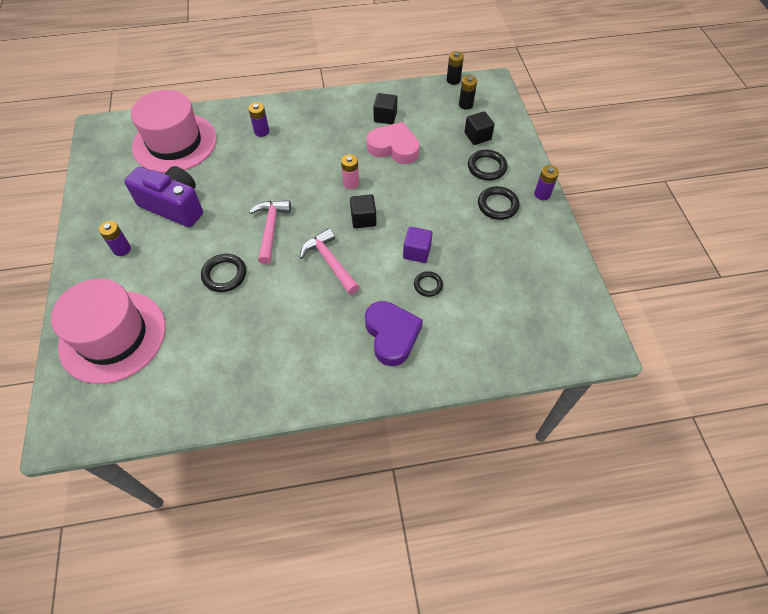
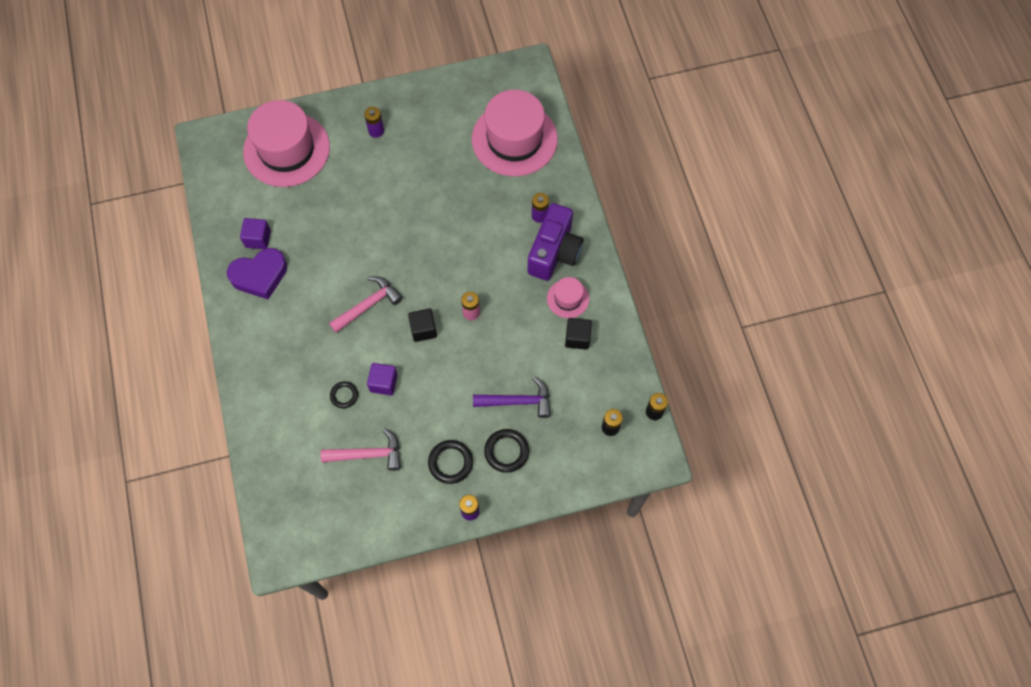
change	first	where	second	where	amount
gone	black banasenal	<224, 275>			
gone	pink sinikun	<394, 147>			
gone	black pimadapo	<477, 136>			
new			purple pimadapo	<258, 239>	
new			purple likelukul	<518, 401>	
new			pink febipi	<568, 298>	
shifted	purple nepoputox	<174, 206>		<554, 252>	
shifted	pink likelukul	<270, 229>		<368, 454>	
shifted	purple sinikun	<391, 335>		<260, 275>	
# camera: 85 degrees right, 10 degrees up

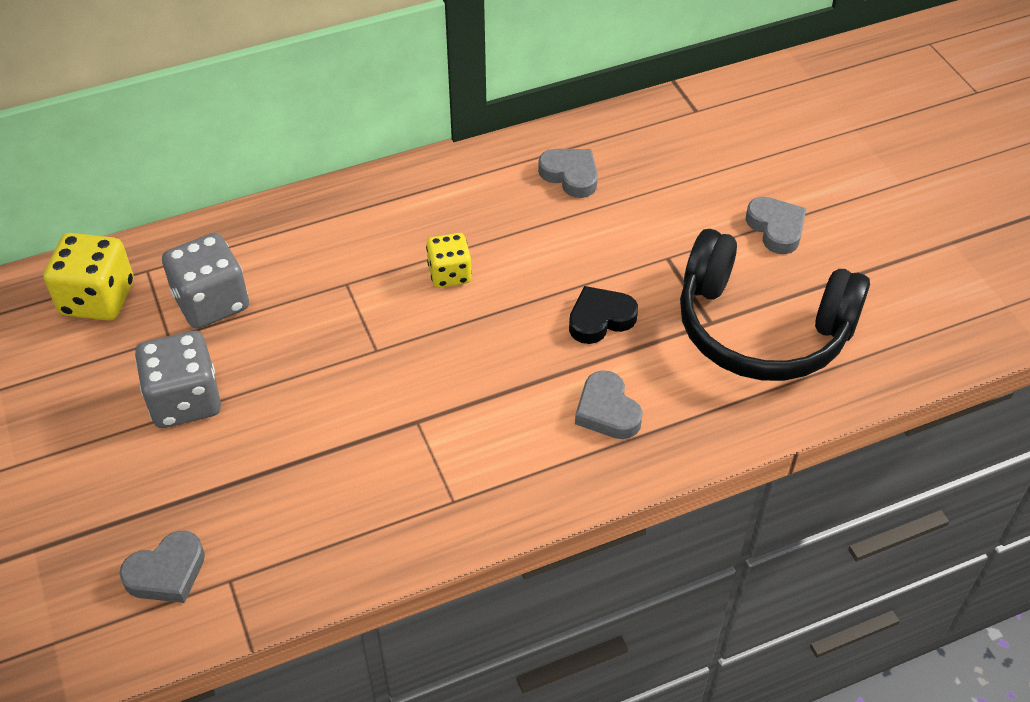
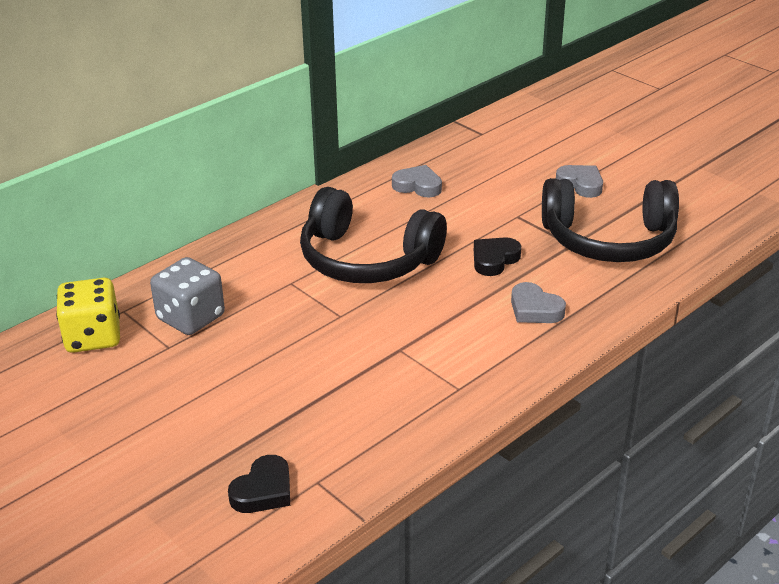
change	first	where	second	where	amount
gone	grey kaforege	<185, 400>			
swapped	yellow kaforege	<449, 274>	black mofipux	<367, 259>	
repainted	grey sinikun	<167, 573>	black sinikun	<263, 490>	
# camera: 20 degrees left, 15 degrees down

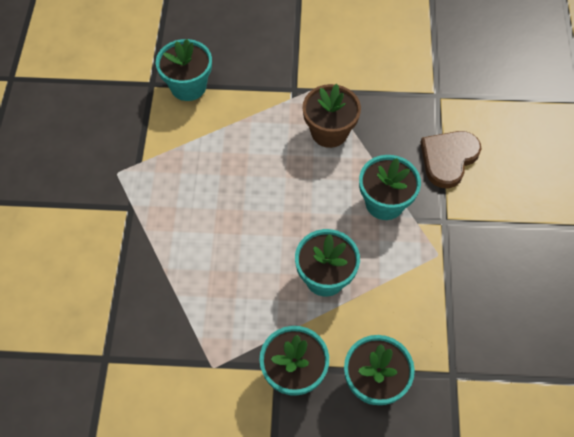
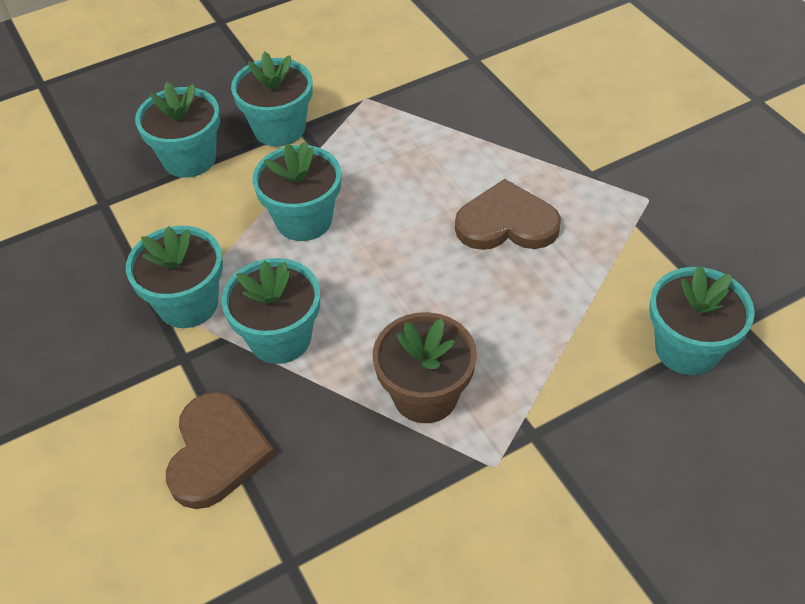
change	first	where	second	where	amount
new			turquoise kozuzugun	<188, 304>	
new			brown sinikun	<506, 223>	
# camera: 150 degrees right, 10 degrees down

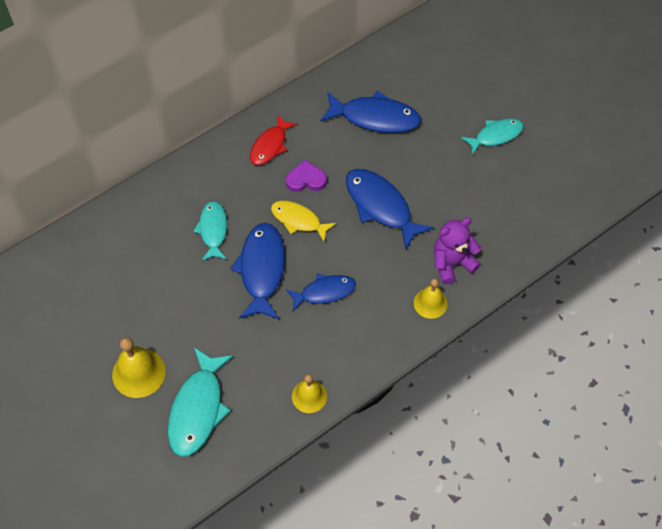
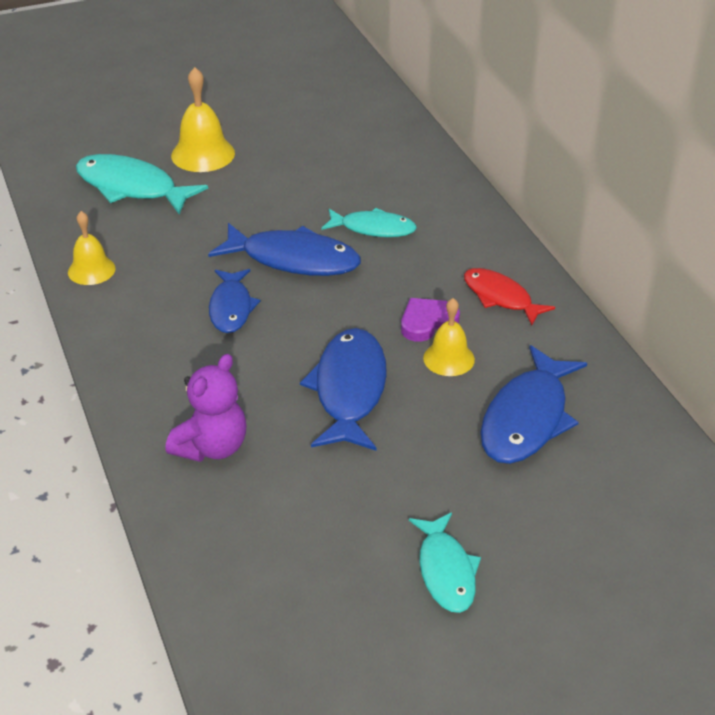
change	first	where	second	where	amount
gone	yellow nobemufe	<298, 220>			
shifted	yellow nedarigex	<430, 303>		<449, 358>	
rotated	purple sinikun	<306, 179>		<427, 322>	135 degrees counterclockwise
rotated	blue nobemufe	<381, 206>		<349, 390>	60 degrees counterclockwise
rotated	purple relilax	<452, 263>		<212, 447>	45 degrees clockwise
# camera: 105 degrees right, 20 degrees down

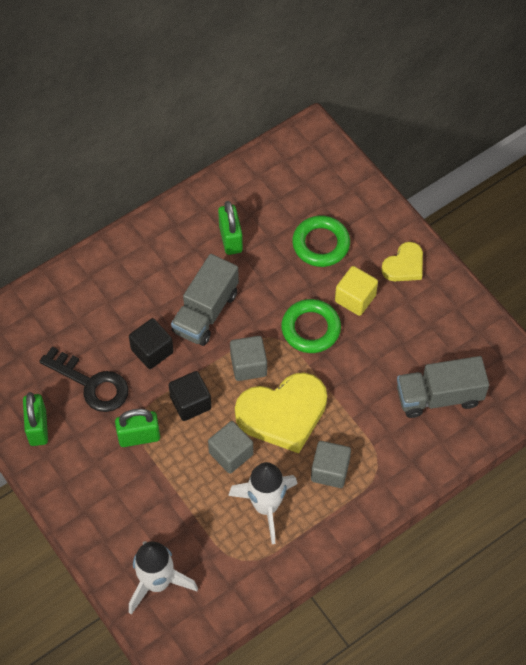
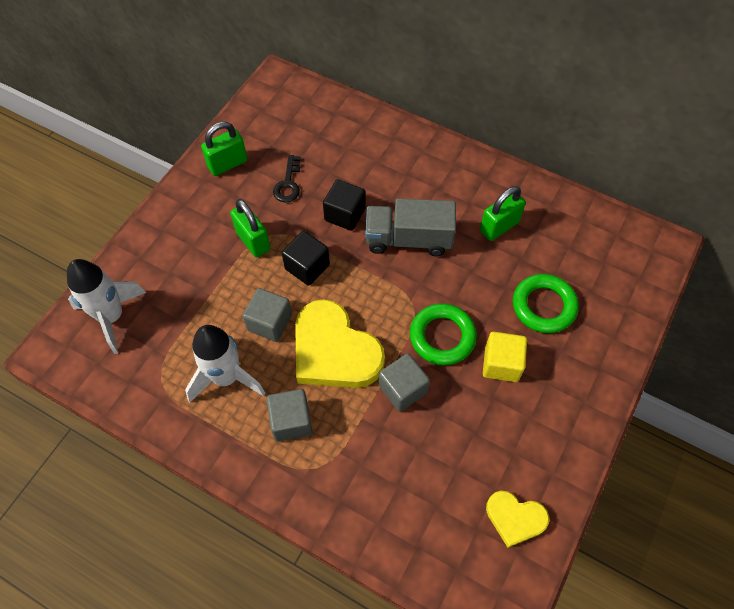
change	first	where	second	where	amount
gone	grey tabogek	<439, 396>			
shifted	grey pimadapo	<248, 365>		<402, 389>	
shifted	yellow sinikun	<404, 265>		<515, 518>	
scaled	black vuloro	<91, 384>		<288, 184>	x0.61
# camera: 65 degrees right, 0 degrees up

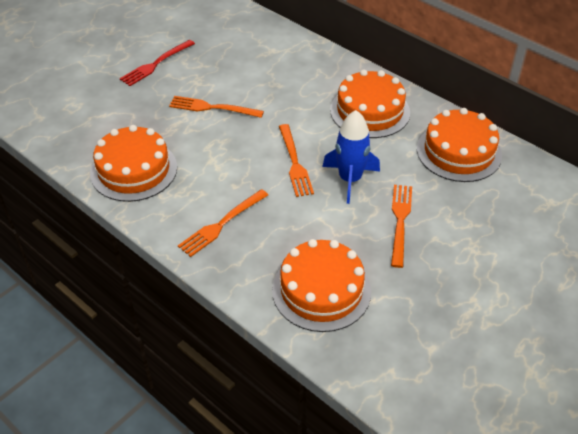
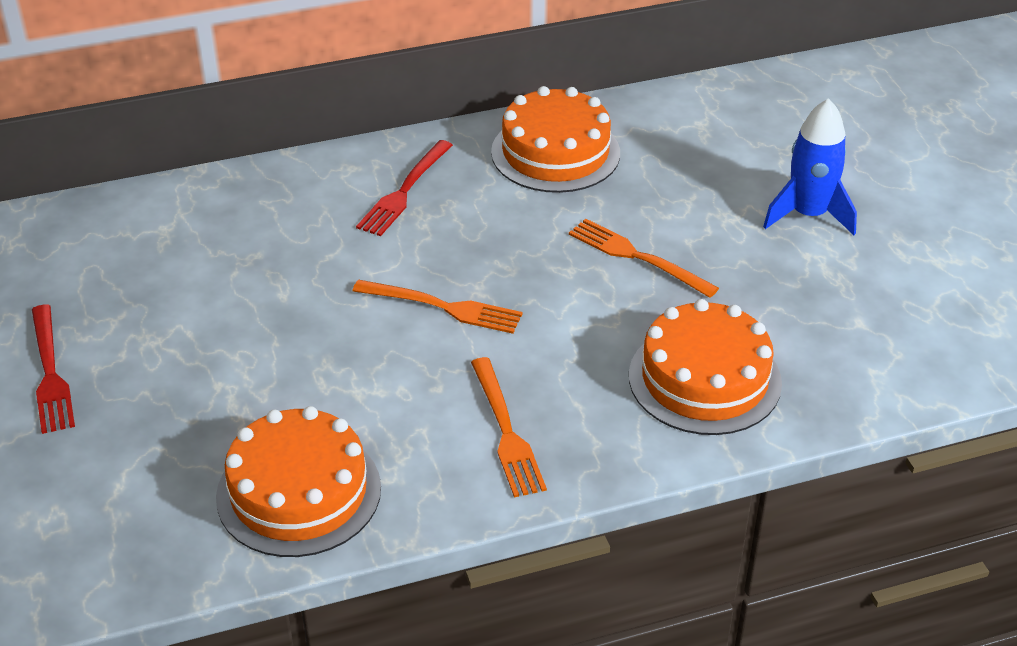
change	first	where	second	where	amount
gone	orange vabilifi	<211, 108>			
shifted	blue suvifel	<350, 179>		<808, 215>	
swapped	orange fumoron	<370, 111>	red vabilifi	<404, 192>	
# camera: 60 degrees left, 5 degrees down

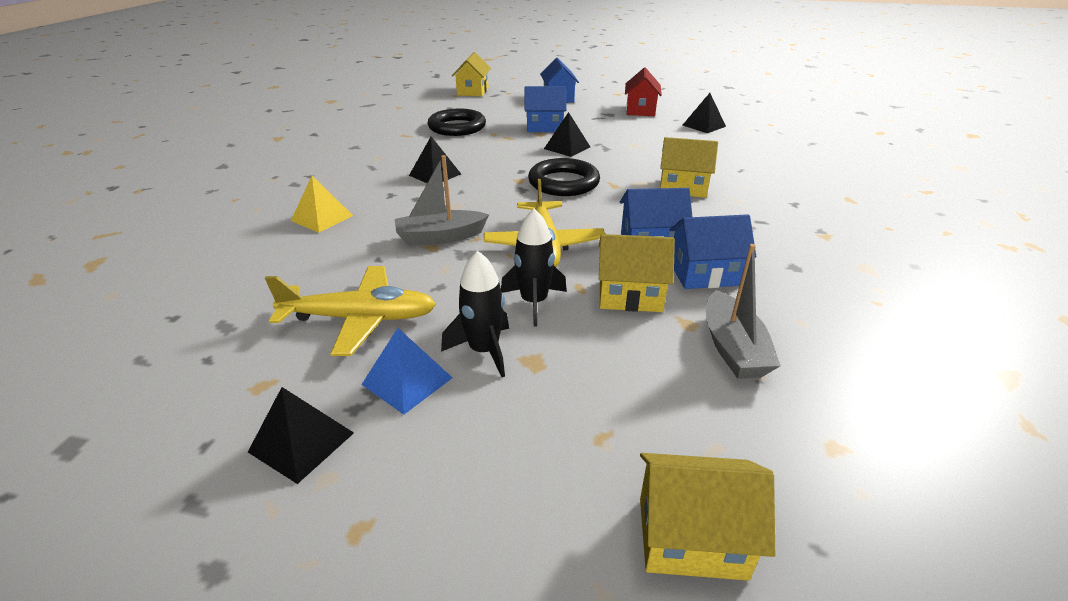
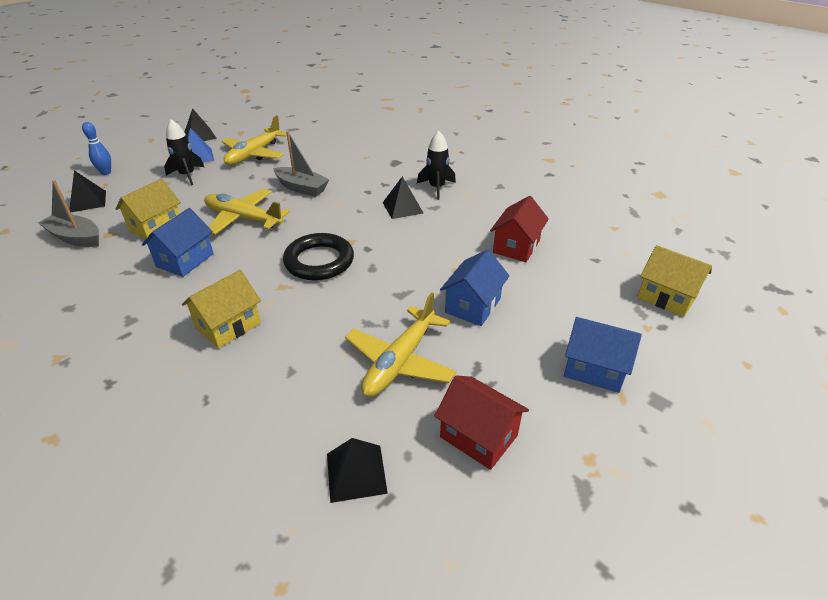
change	first	where	second	where	amount
gone	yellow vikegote	<322, 218>			
gone	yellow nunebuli	<691, 537>			
gone	blue nunebuli	<704, 274>			
new			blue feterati	<106, 172>	
new			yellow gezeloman	<400, 361>	
shifted	black suvifel	<534, 302>		<436, 188>	
shifted	black vikegote	<567, 147>		<88, 201>	
swapped	black banasenal	<457, 127>	red nunebuli	<516, 246>	
rotated	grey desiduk	<440, 237>		<301, 188>	105 degrees clockwise
# camera: 120 degrees right, 5 degrees up

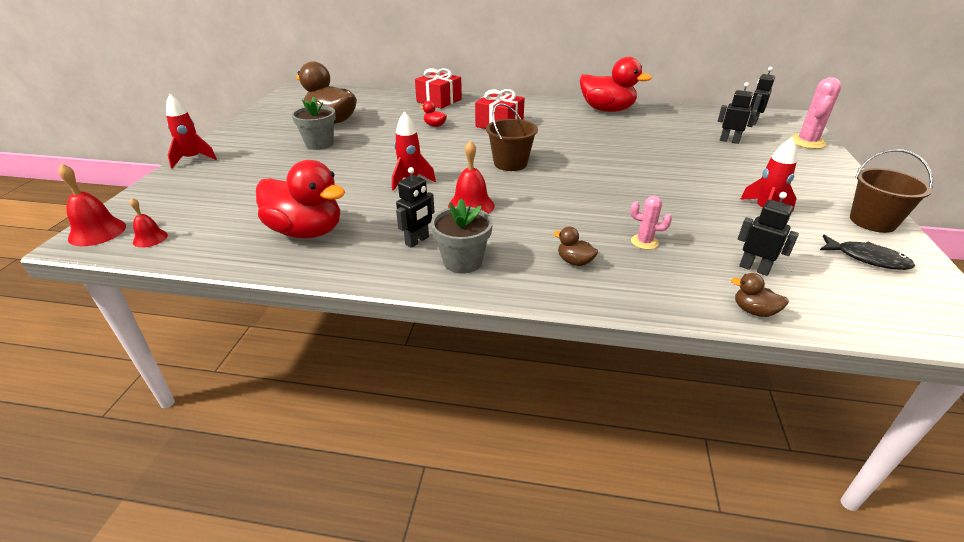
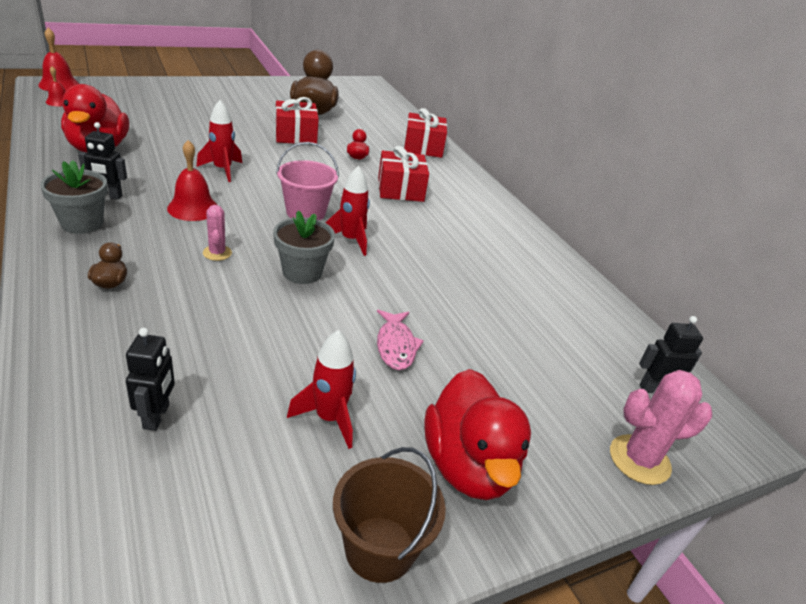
change	first	where	second	where	amount
gone	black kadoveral	<729, 141>			
gone	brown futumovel	<753, 311>			
gone	black nobemufe	<867, 258>			
new			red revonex	<295, 135>	
new			pink nobemufe	<396, 346>	
shifted	red suvifel	<193, 159>		<350, 240>	
shifted	grey kozuzugun	<319, 144>		<302, 272>	
shifted	red futumovel	<607, 110>		<468, 465>	
shifted	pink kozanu	<644, 242>		<217, 253>	
repainted	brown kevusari	<510, 163>	pink kevusari	<305, 212>	
# camera: 50 degrees right, 0 degrees up

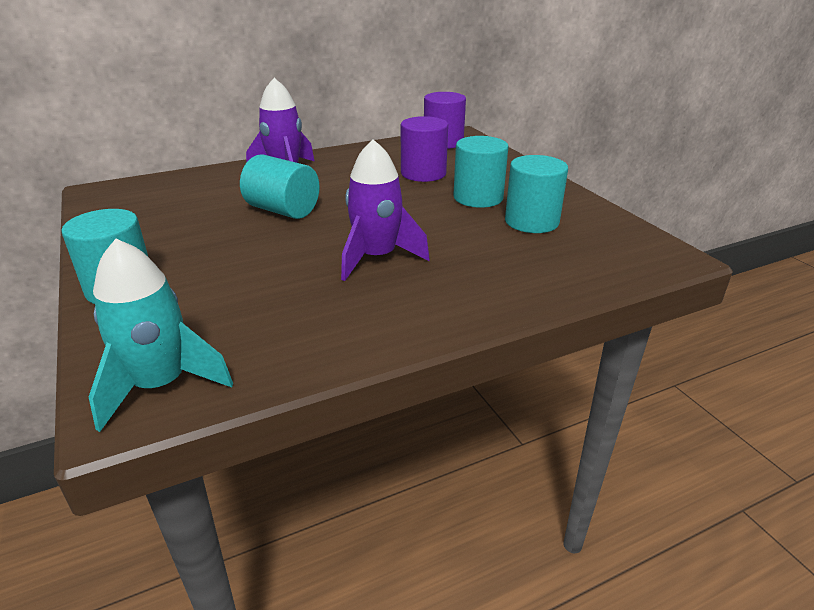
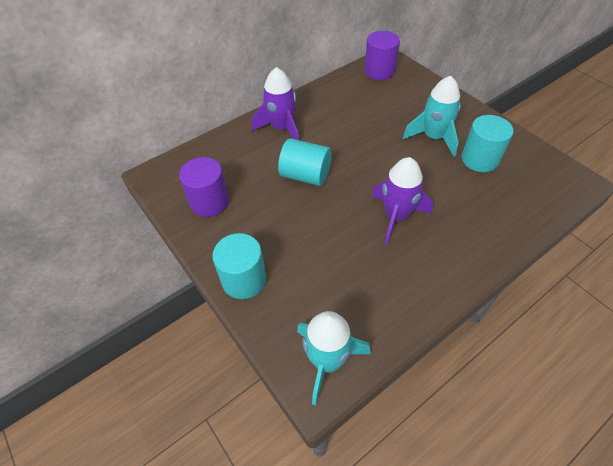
change	first	where	second	where	amount
shifted	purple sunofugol	<423, 173>		<209, 202>	
swapped	turquoise sunofugol	<478, 197>	turquoise suvifel	<433, 137>	
# camera: 10 degrees left, 20 degrees up

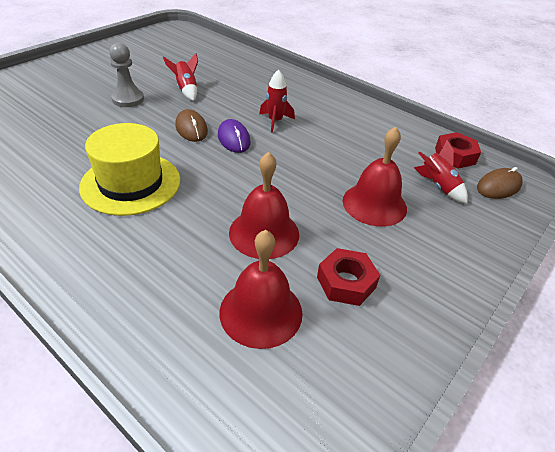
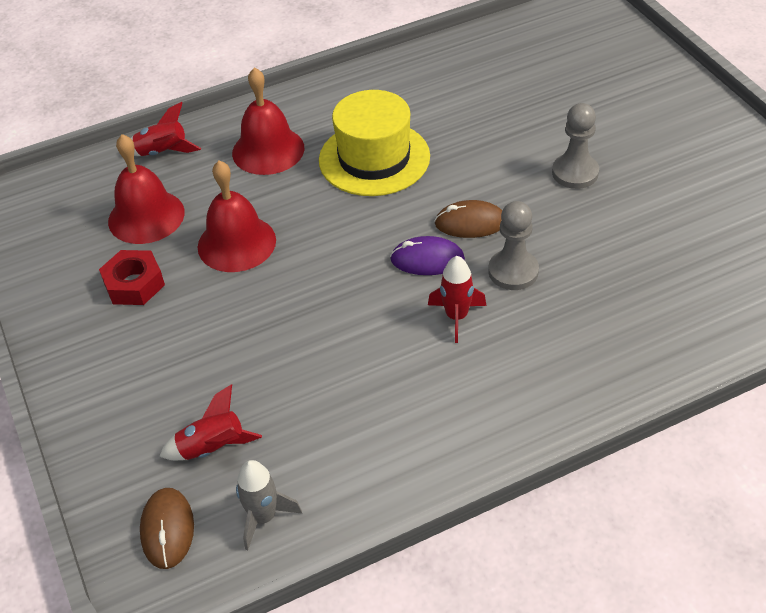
change	first	where	second	where	amount
new			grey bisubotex	<513, 271>	
shifted	red suvifel	<186, 90>		<163, 152>	
shifted	red nedarigex	<374, 204>		<268, 150>	
swapped	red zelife	<455, 156>	grey suvifel	<264, 517>	
# camera: 120 degrees right, 5 degrees up

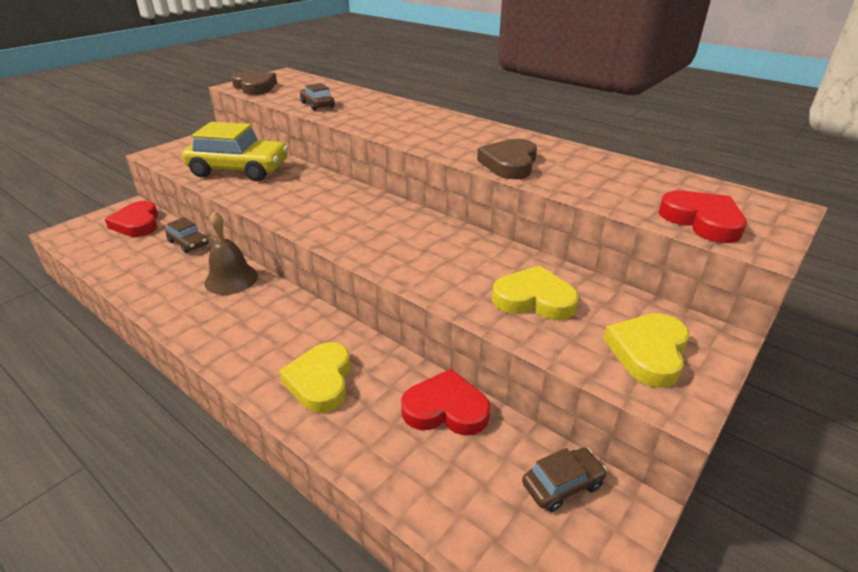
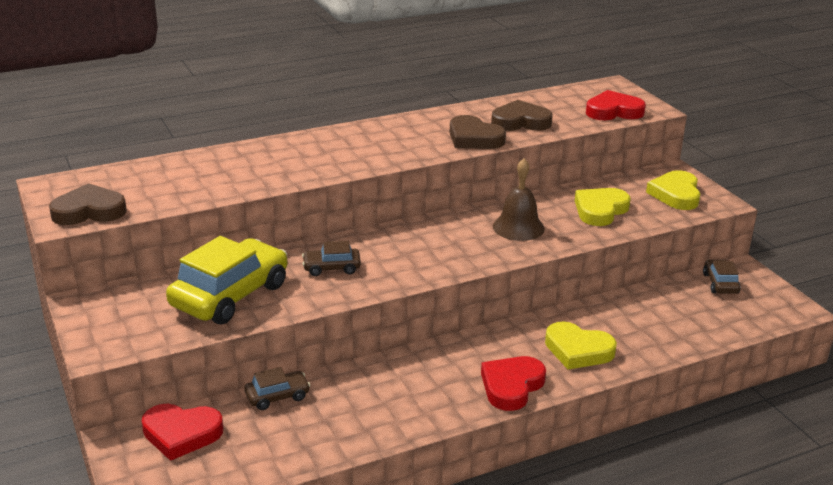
change	first	where	second	where	amount
new			brown sinikun	<520, 122>	
shifted	brown nedarigex	<231, 279>		<518, 227>	
shifted	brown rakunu	<317, 105>		<331, 268>	
shifted	red sinikun	<445, 409>		<511, 386>	
rotated	yellow sinikun	<648, 352>		<676, 194>	45 degrees clockwise
# camera: 65 degrees left, 5 degrees down

